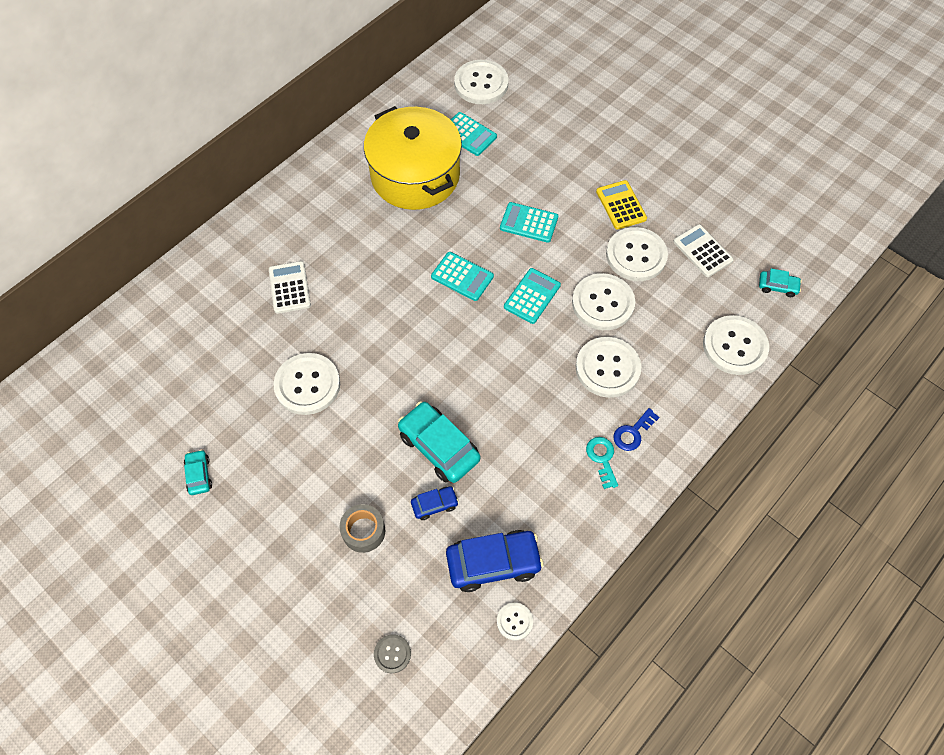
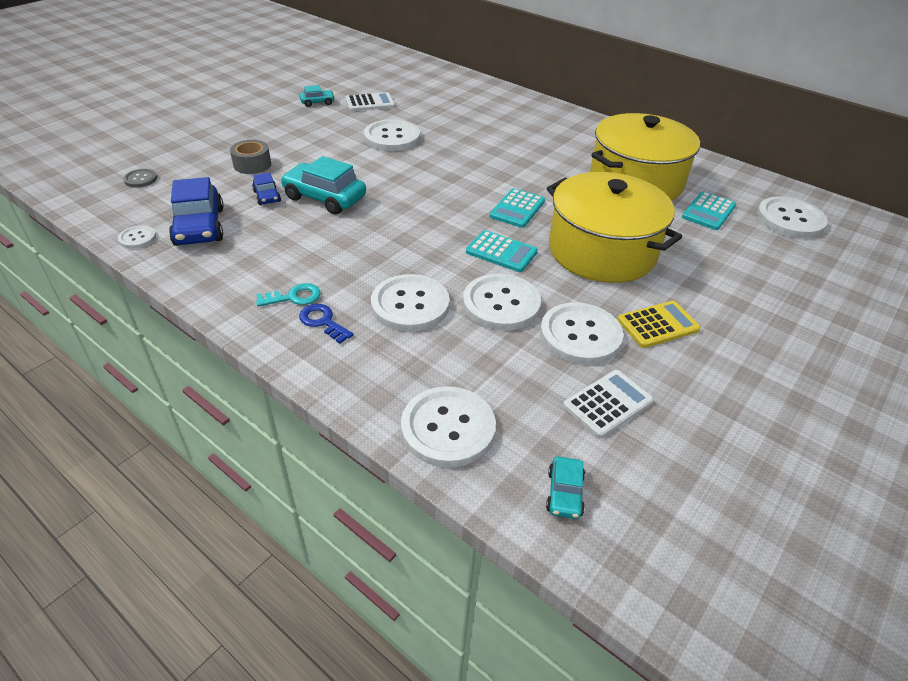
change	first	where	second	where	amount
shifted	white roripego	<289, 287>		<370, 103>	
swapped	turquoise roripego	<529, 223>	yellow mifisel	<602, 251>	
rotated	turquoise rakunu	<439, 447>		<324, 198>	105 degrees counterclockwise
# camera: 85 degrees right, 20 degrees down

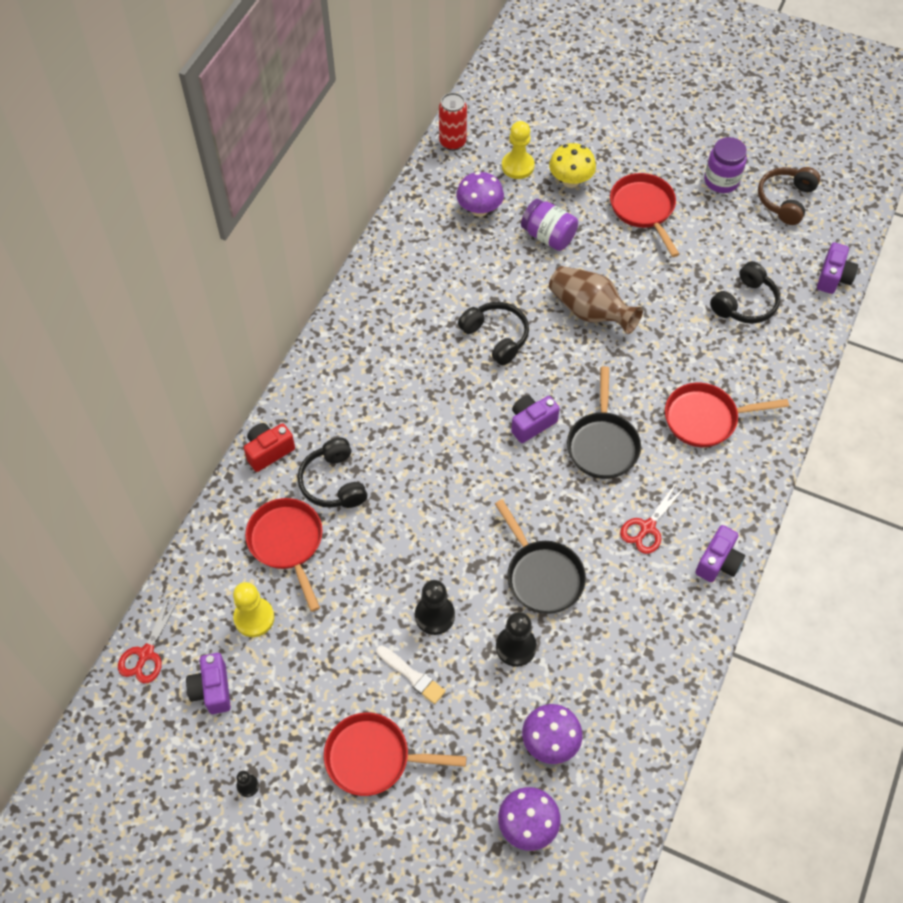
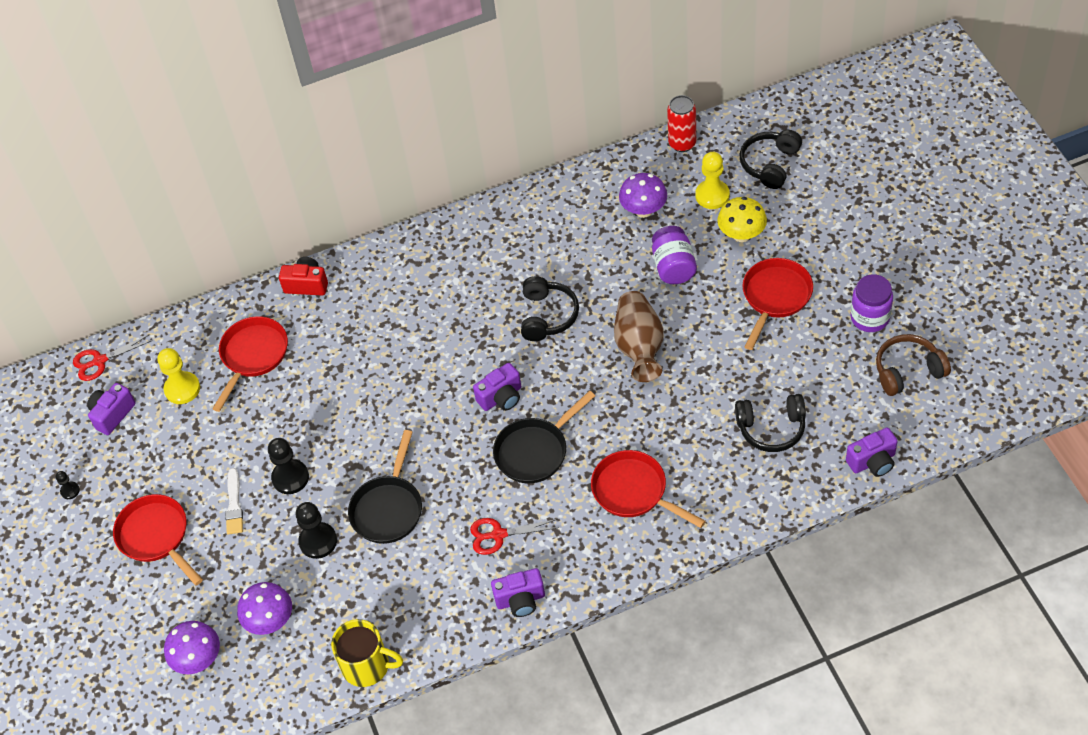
change	first	where	second	where	amount
new			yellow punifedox	<367, 666>	
shifted	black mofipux	<333, 482>		<770, 164>	
rotated	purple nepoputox	<531, 423>		<501, 397>	135 degrees clockwise
# camera: 50 degrees right, 5 degrees down

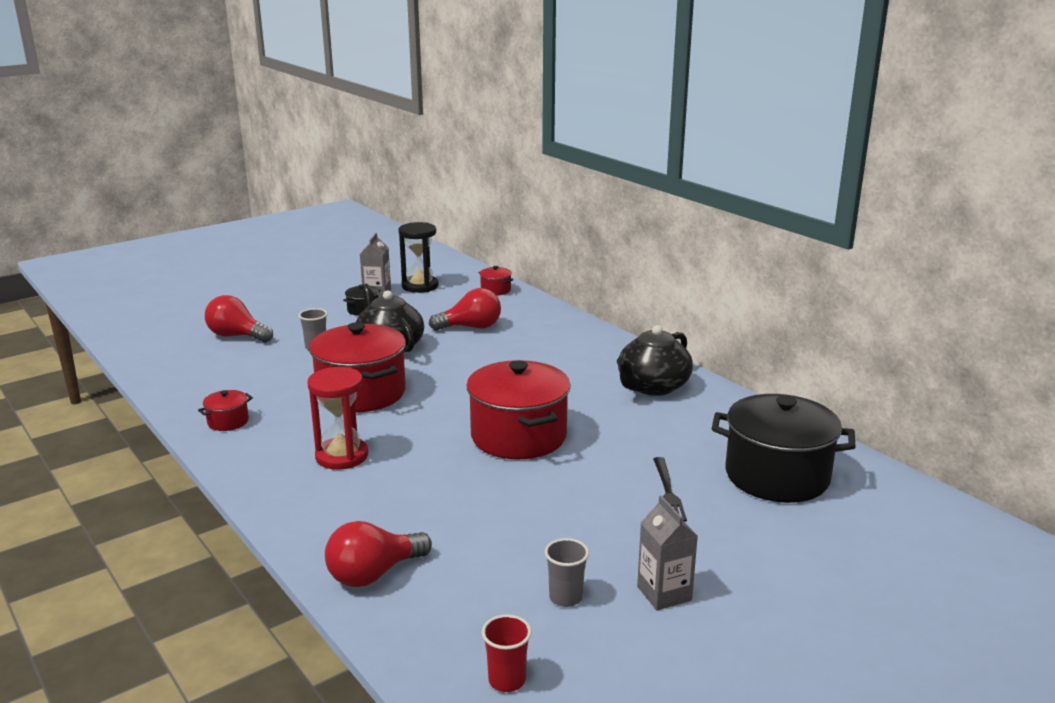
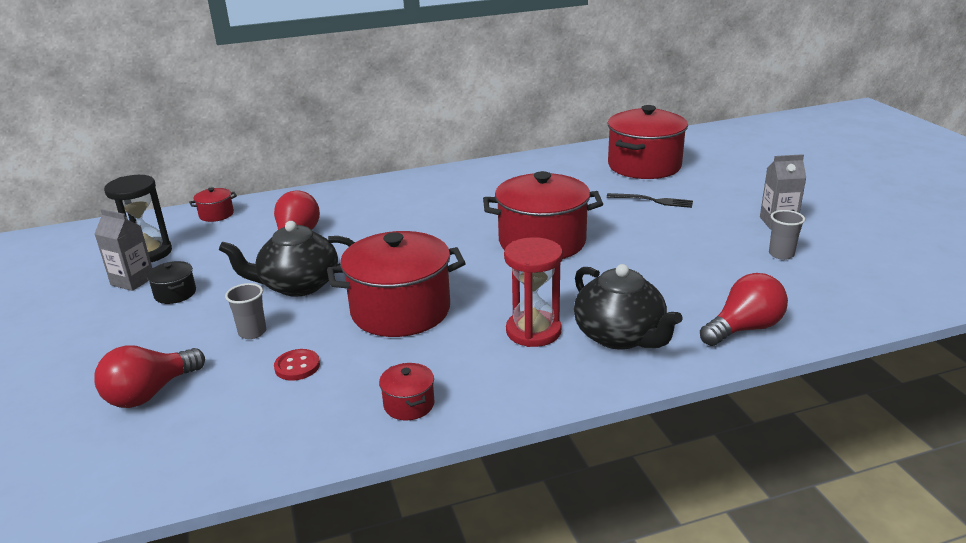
change	first	where	second	where	amount
gone	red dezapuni	<507, 680>			
new			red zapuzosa	<297, 366>	
shifted	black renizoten	<652, 387>		<620, 336>	
repainted	black mifisel	<777, 476>	red mifisel	<644, 166>	
rotated	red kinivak	<373, 574>		<744, 328>	105 degrees counterclockwise
# camera: 70 degrees left, 5 degrees up

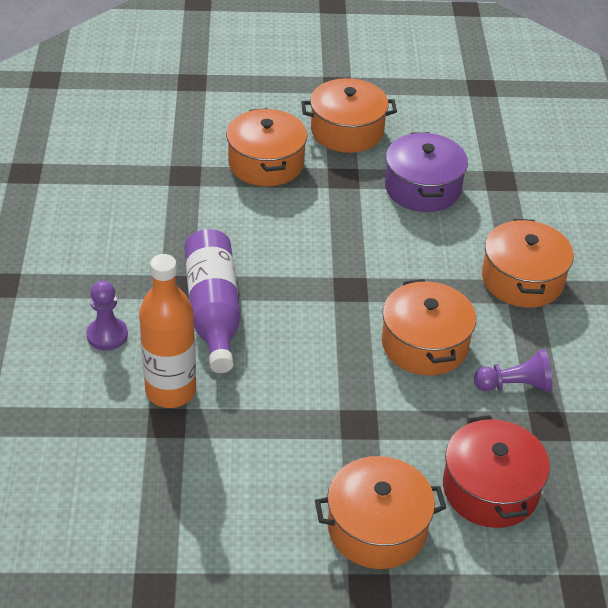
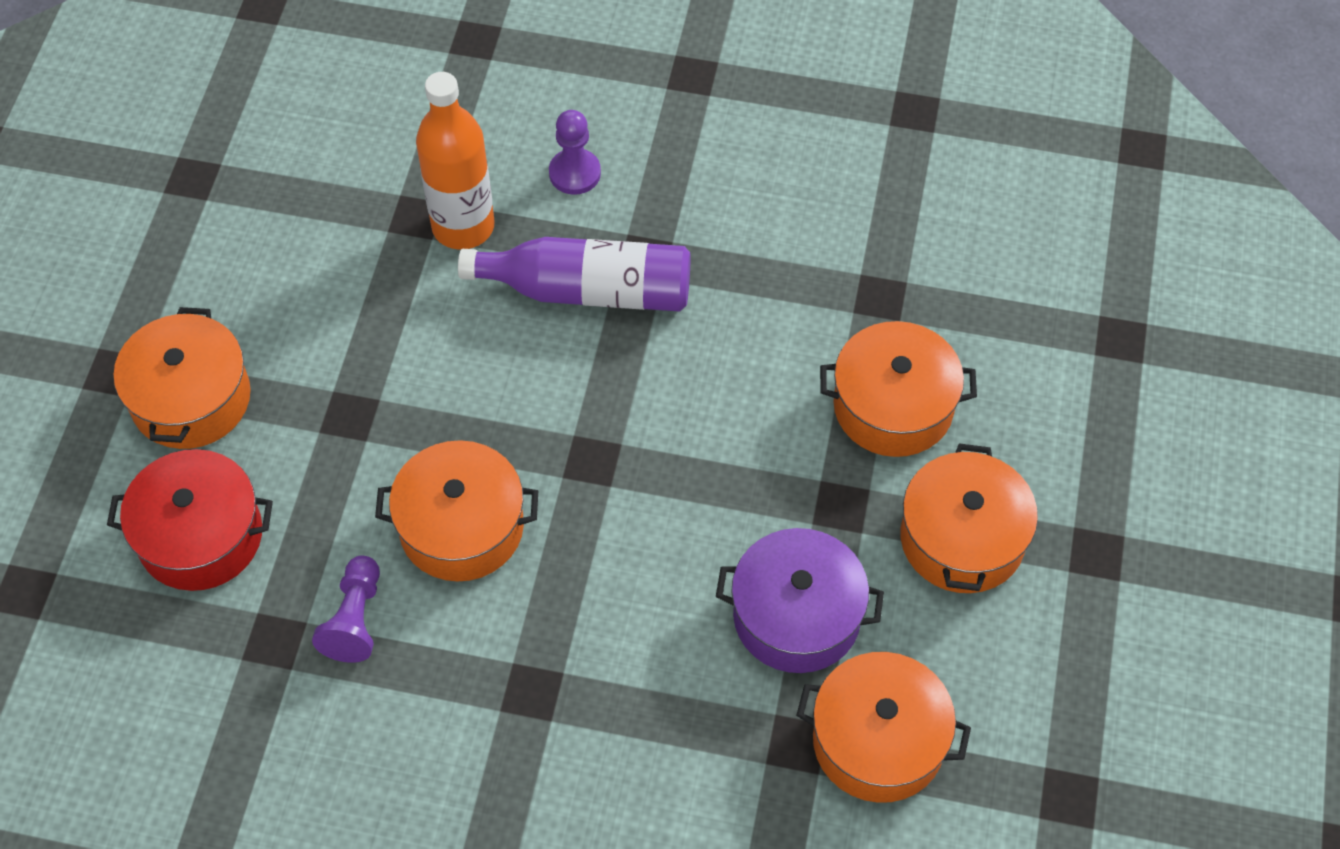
change	first	where	second	where	amount
shifted	orange mifisel	<522, 279>		<878, 741>	
# camera: 105 degrees right, 15 degrees up

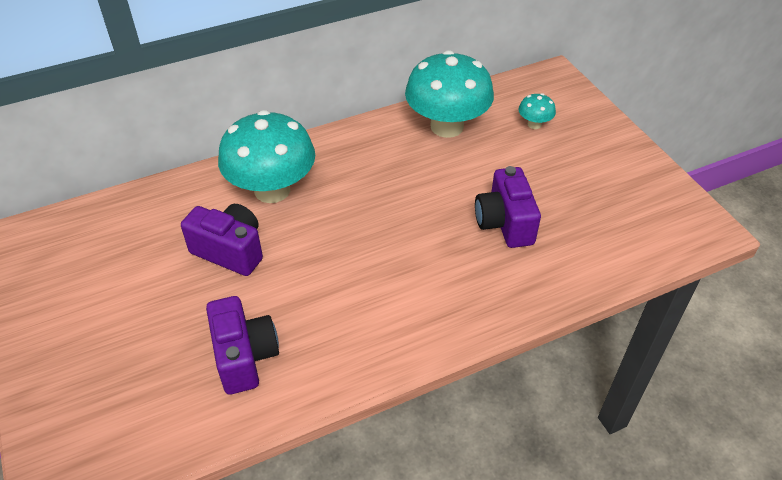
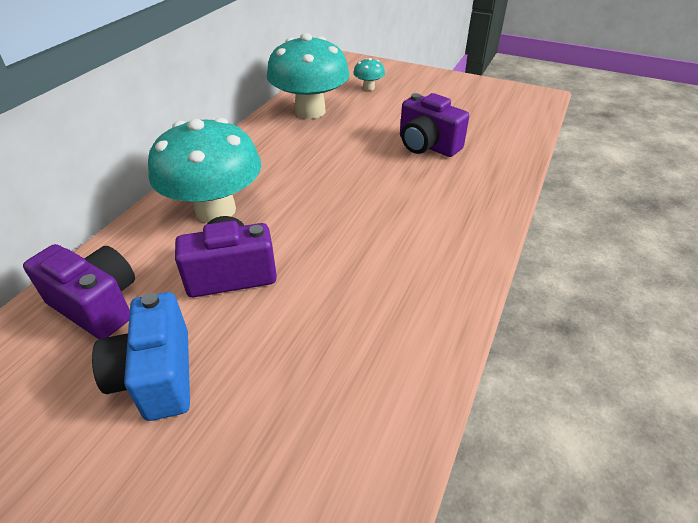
change	first	where	second	where	amount
new			blue nepoputox	<157, 376>	
shifted	purple nepoputox	<244, 356>		<97, 305>	
# camera: 40 degrees left, 5 degrees down

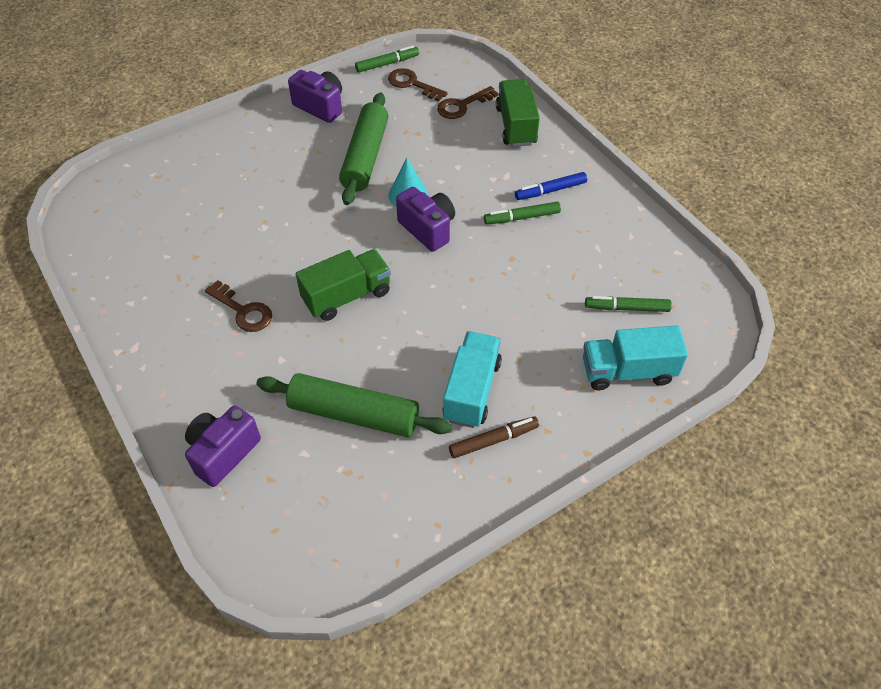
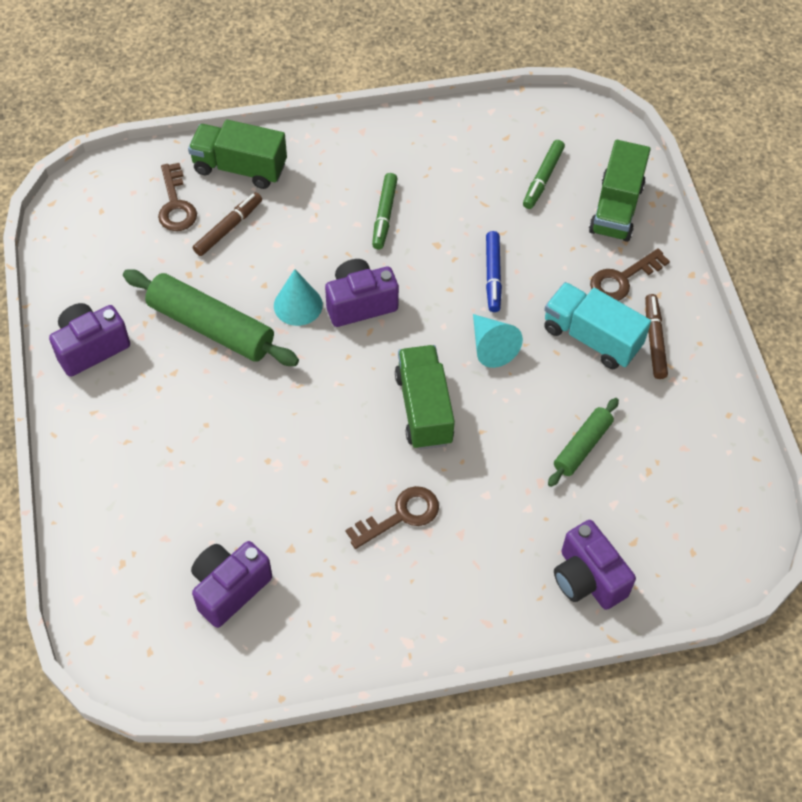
change	first	where	second	where	amount
gone	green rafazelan	<387, 64>			
new			purple nepoputox	<229, 588>	
new			brown rafazelan	<228, 228>	
new			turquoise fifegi	<491, 347>	
shifted	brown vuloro	<412, 84>		<622, 279>	
shifted	blue rafazelan	<550, 190>		<493, 275>	
repainted	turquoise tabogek	<628, 371>	green tabogek	<616, 208>	
scaled	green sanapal	<354, 414>		<582, 446>	x0.57
# camera: 70 degrees left, 5 degrees up

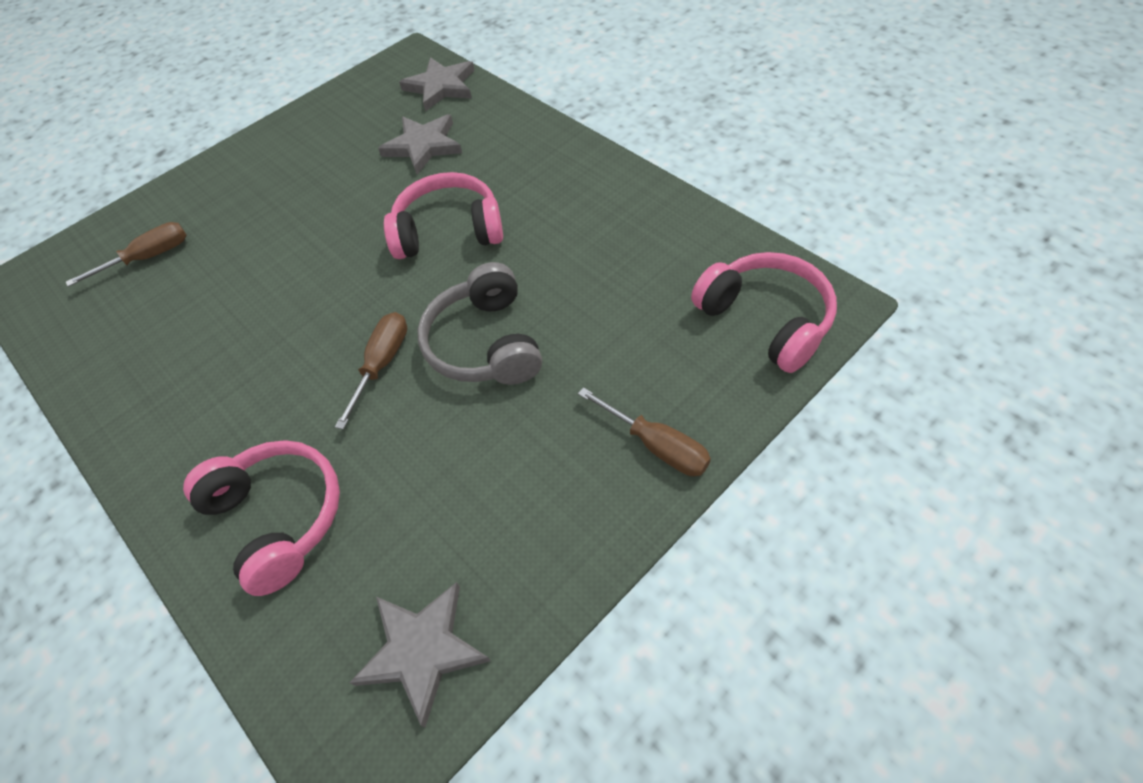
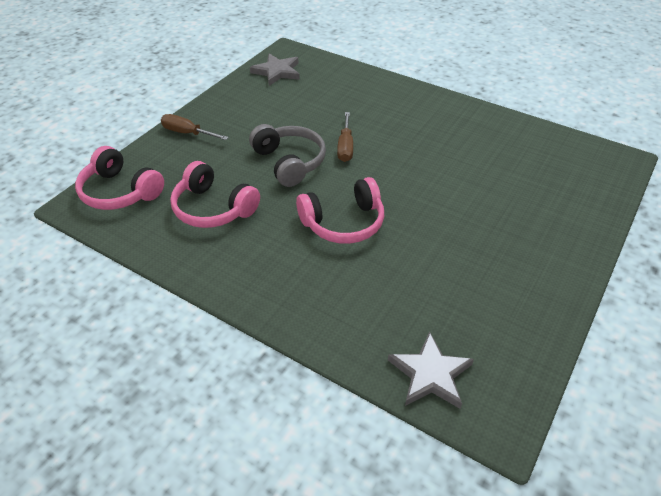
change	first	where	second	where	amount
gone	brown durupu	<149, 257>			
gone	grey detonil	<423, 146>			
shifted	pink mofipux	<279, 517>		<213, 208>	
# camera: 160 degrees right, 10 degrees down

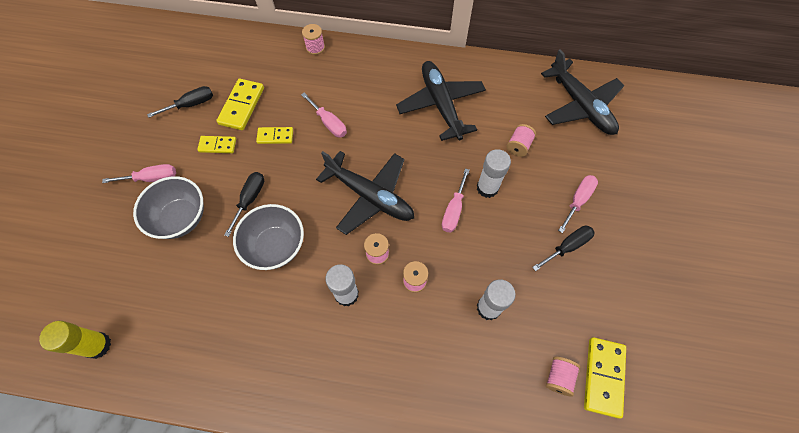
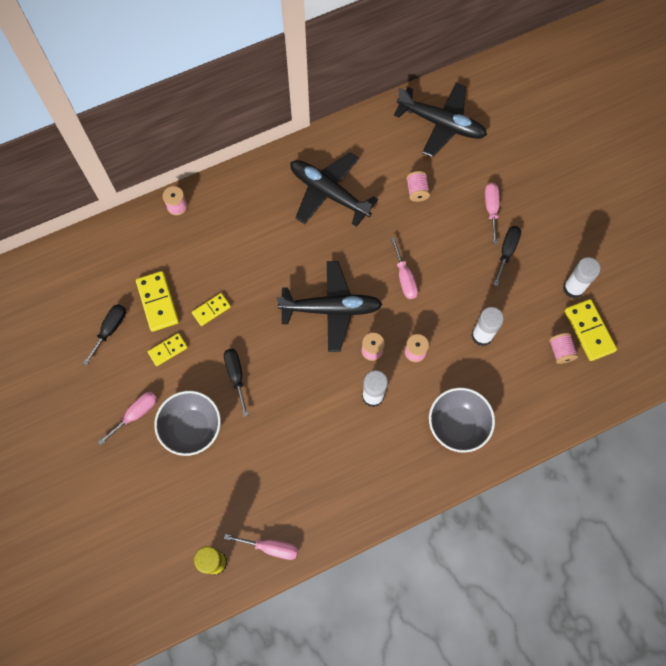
change	first	where	second	where	amount
shifted	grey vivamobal	<275, 246>		<457, 425>	
shifted	pink durupu	<329, 123>		<271, 547>	
shifted	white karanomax	<487, 188>		<573, 288>	
# camera: 35 degrees left, 5 degrees up

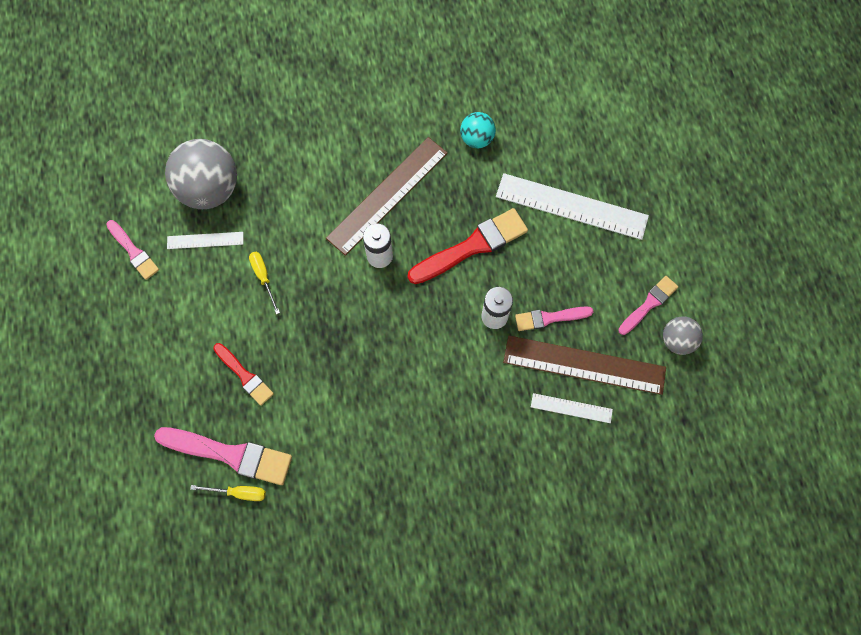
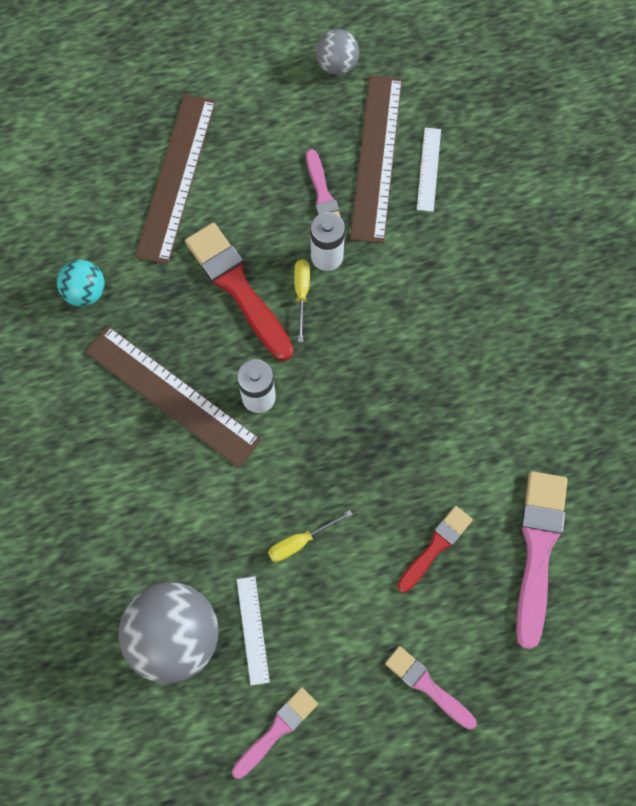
change	first	where	second	where	amount
shifted	yellow durupu	<238, 492>		<301, 294>	
shifted	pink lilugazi	<649, 304>		<427, 686>	
repainted	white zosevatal	<571, 206>	brown zosevatal	<176, 177>	
# camera: 95 degrees left, 0 degrees up

